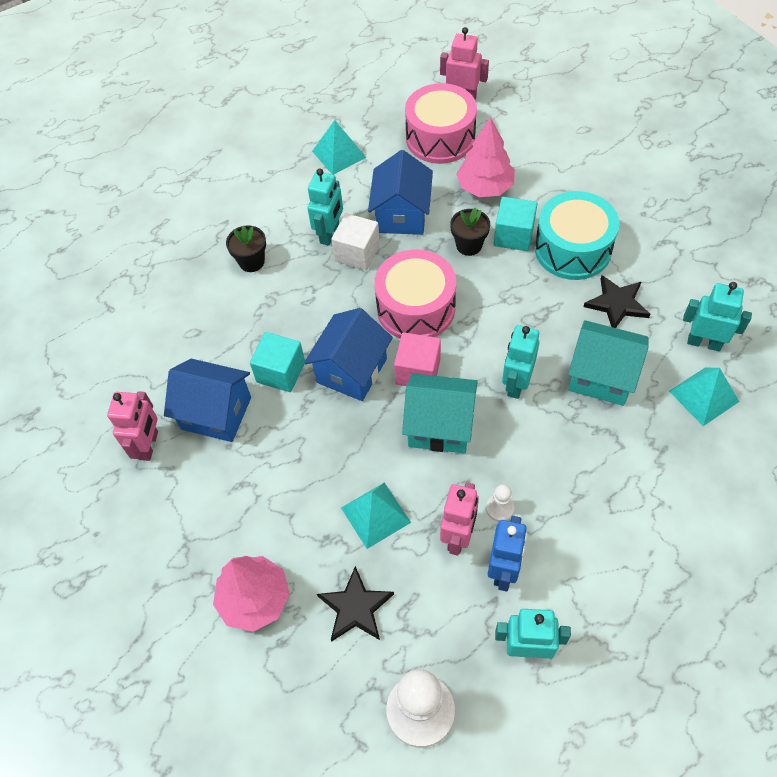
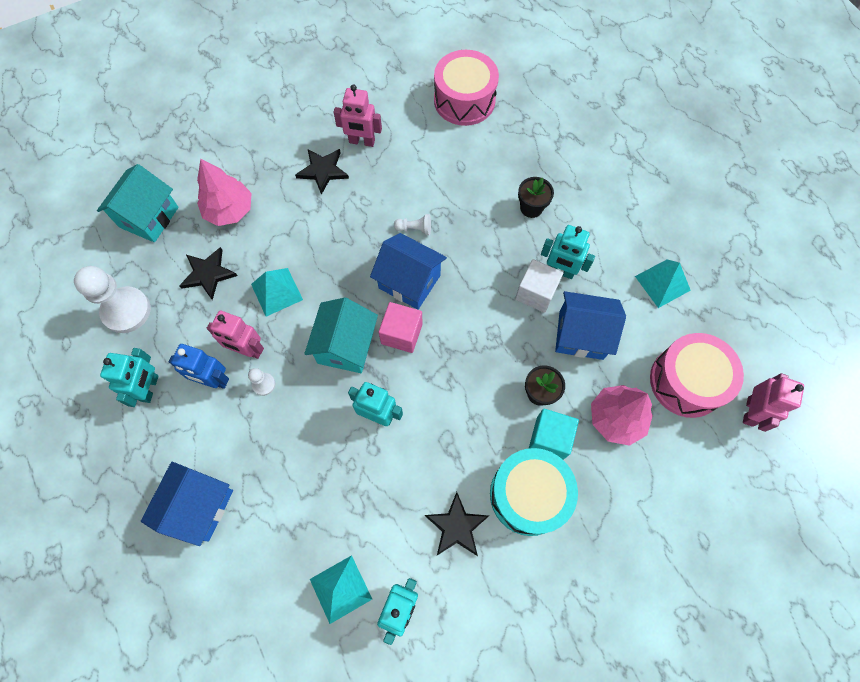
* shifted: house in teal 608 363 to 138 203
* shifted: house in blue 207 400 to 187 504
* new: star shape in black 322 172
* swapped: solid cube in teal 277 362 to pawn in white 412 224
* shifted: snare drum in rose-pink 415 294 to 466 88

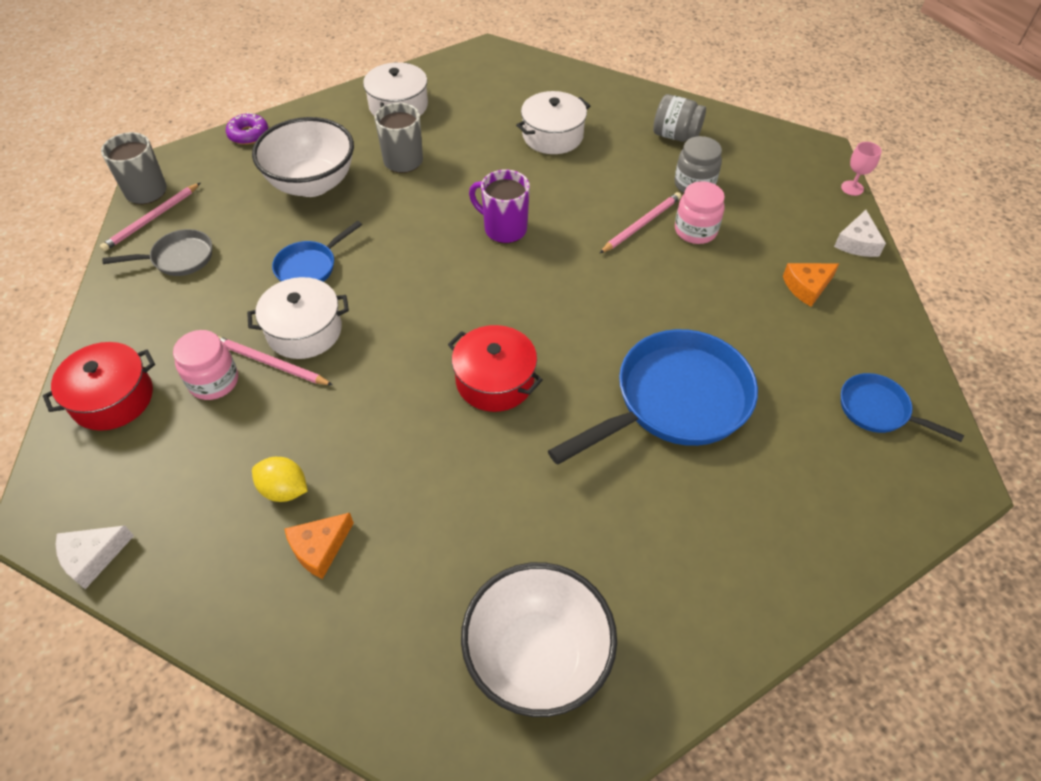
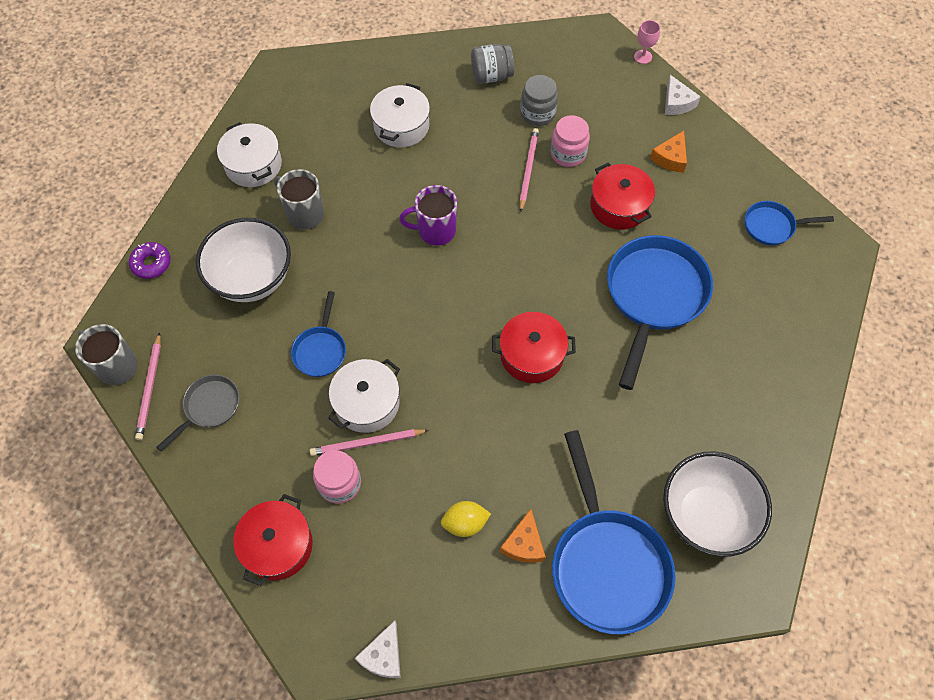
* new: skillet in blue 614 532
* new: cooking pot in red 622 196

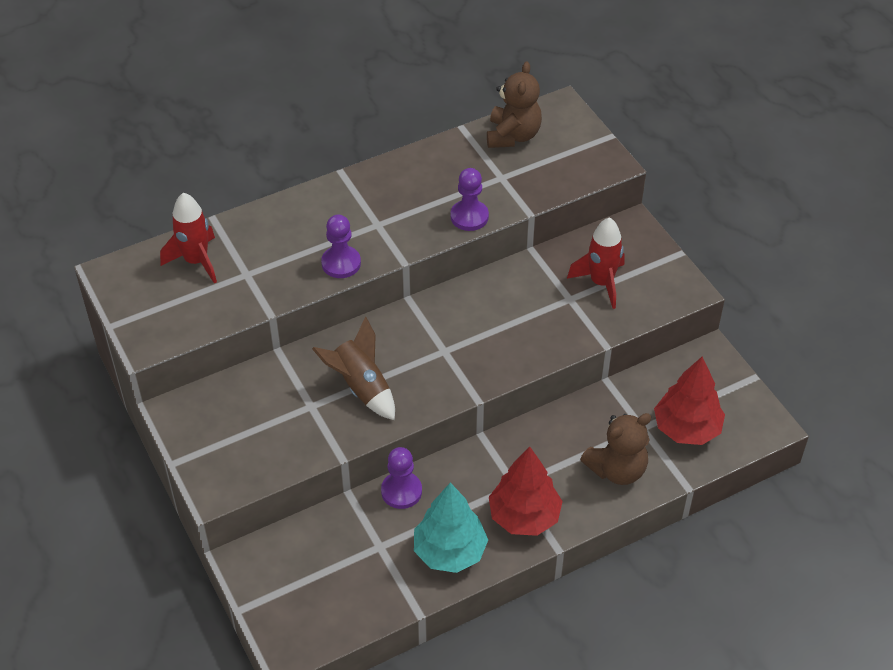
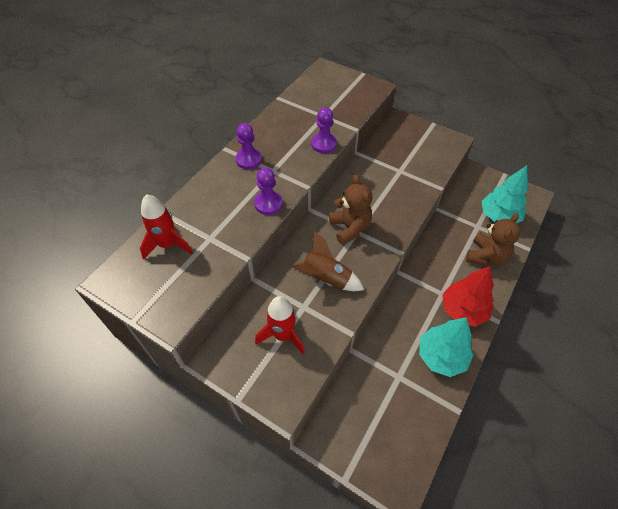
* shifted: pawn in purple 401 478 to 248 146
* shifted: toy rocket in red 596 263 to 280 325
* shifted: teddy in brown 514 105 to 350 210
* repainted: fir tree in red 689 400 to fir tree in teal 505 194

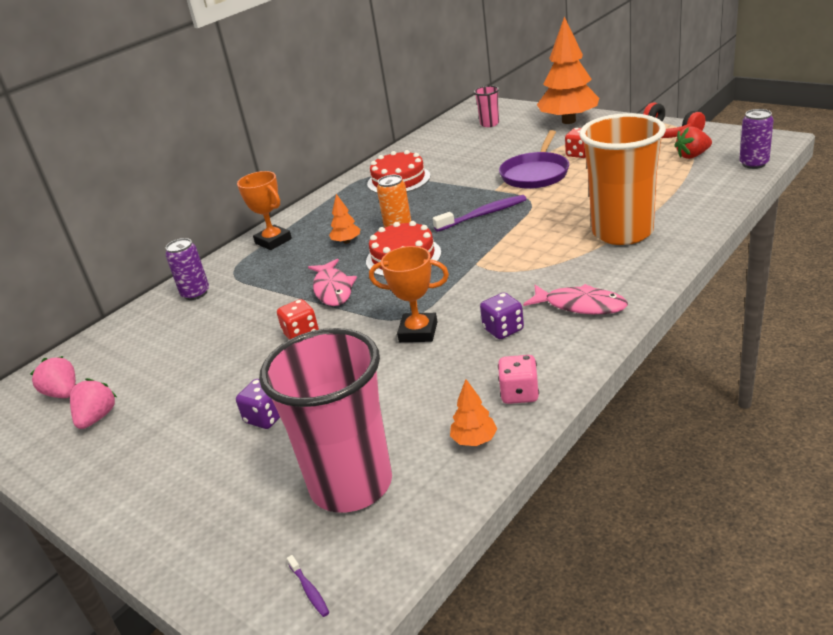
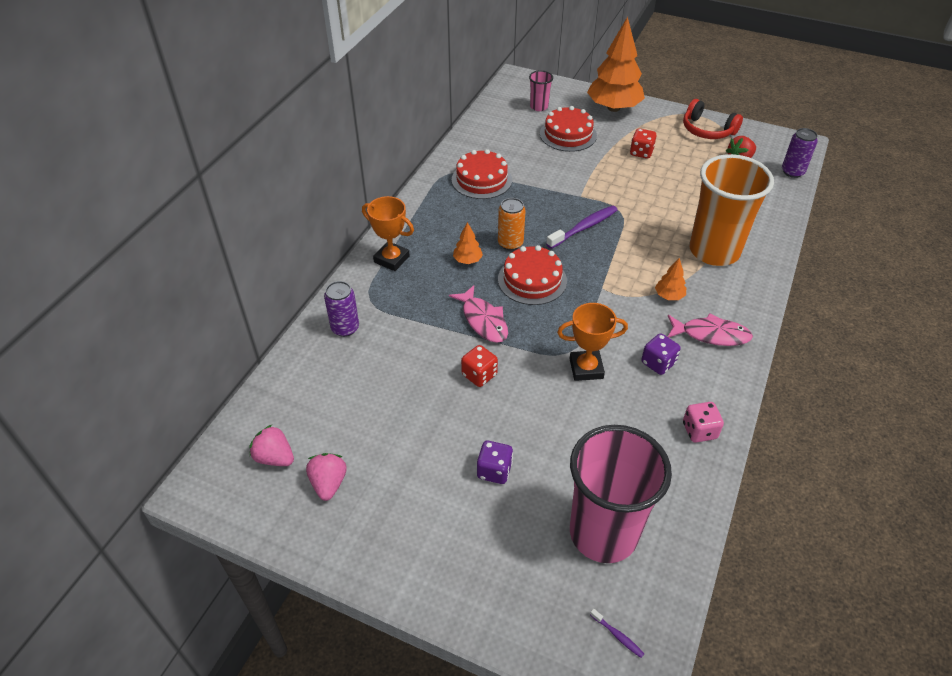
* new: cake in red 568 129
* shifted: fir tree in orange-coloured 473 412 to 670 279
* gone: skillet in purple 534 159

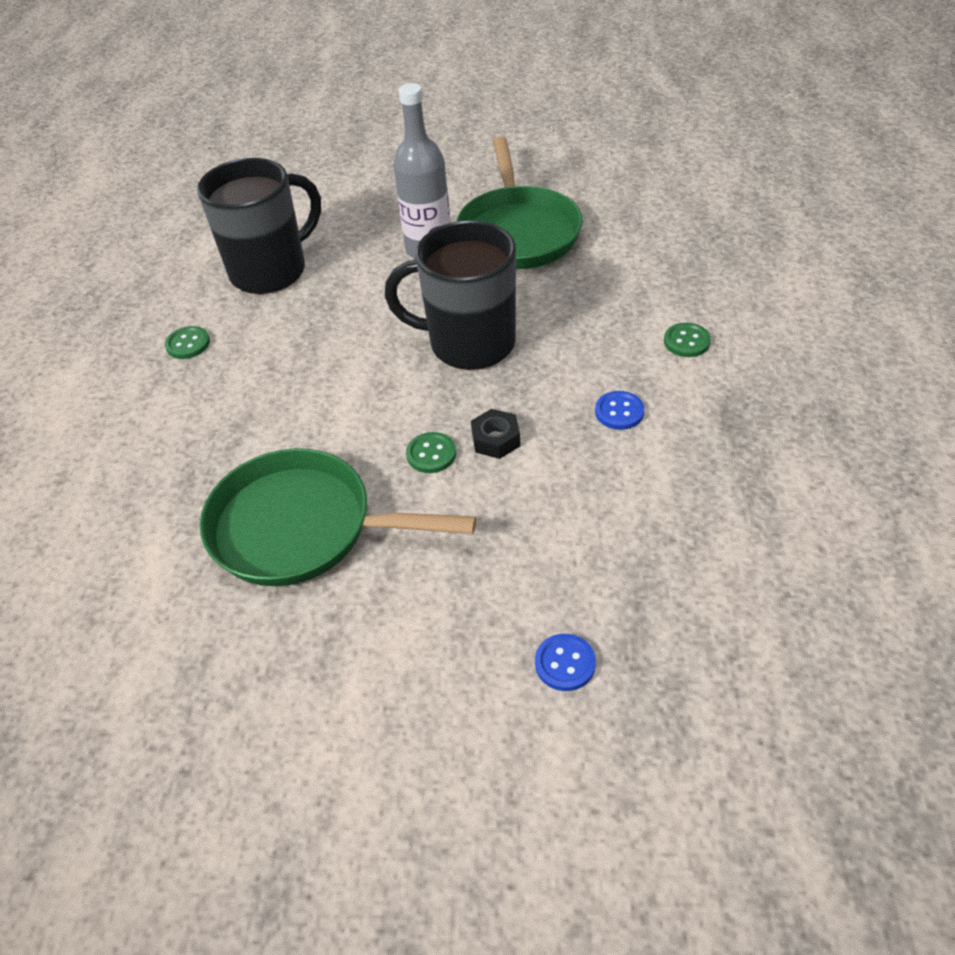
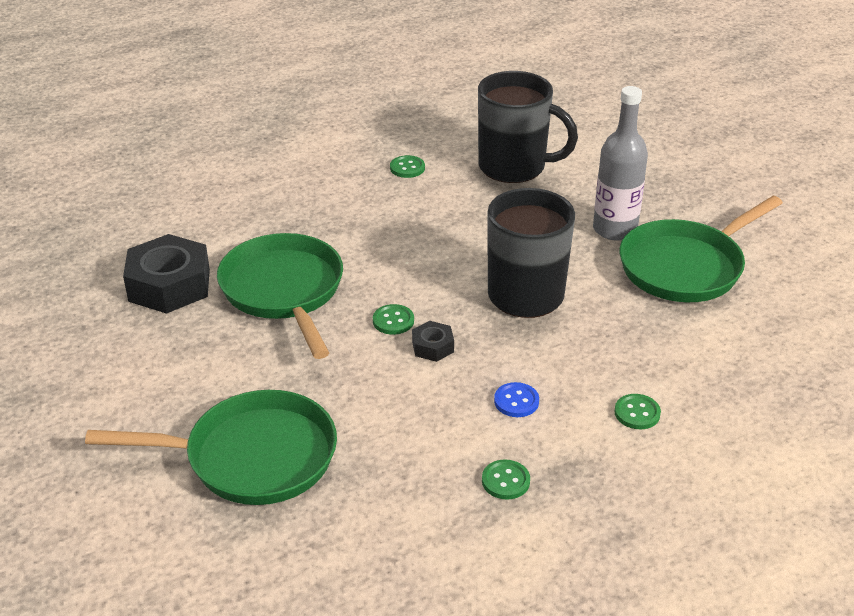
* swapped: shirt button in blue 565 662 to skillet in leaf-green 211 447
* new: nut in black 166 274
* new: shirt button in leaf-green 506 479

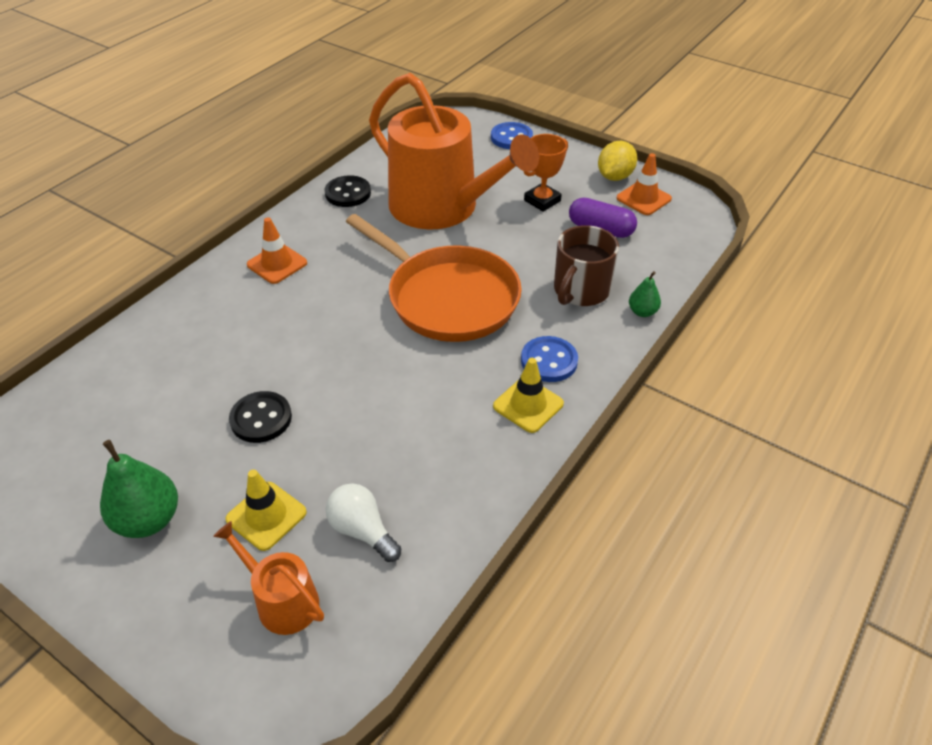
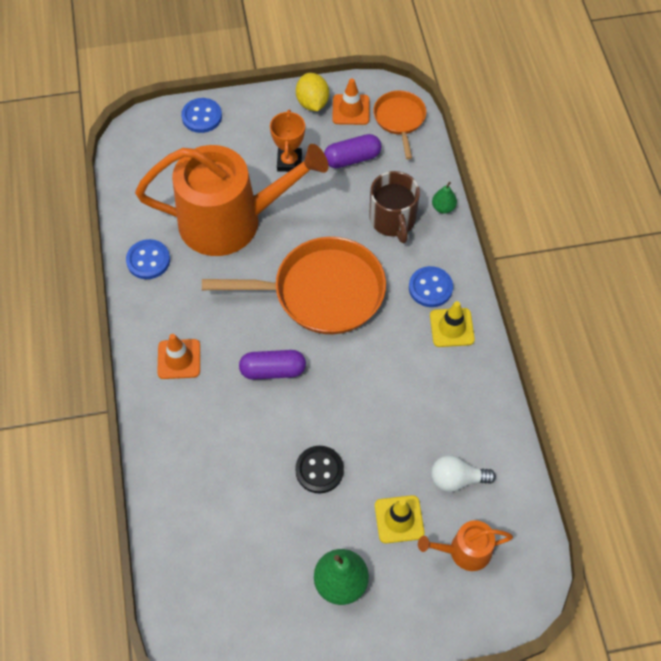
* repainted: shirt button in black 347 191 to shirt button in blue 148 259
* new: pill shape in purple 272 365
* new: skillet in orange-coloured 399 124

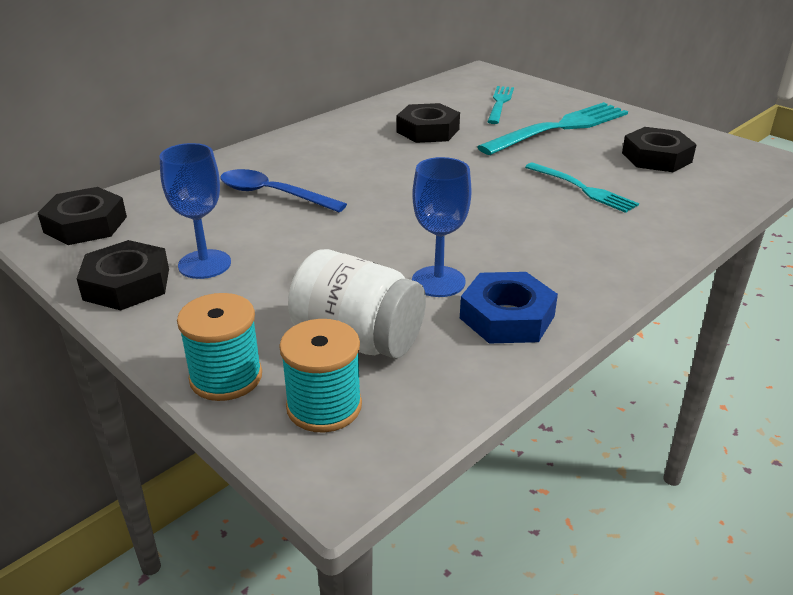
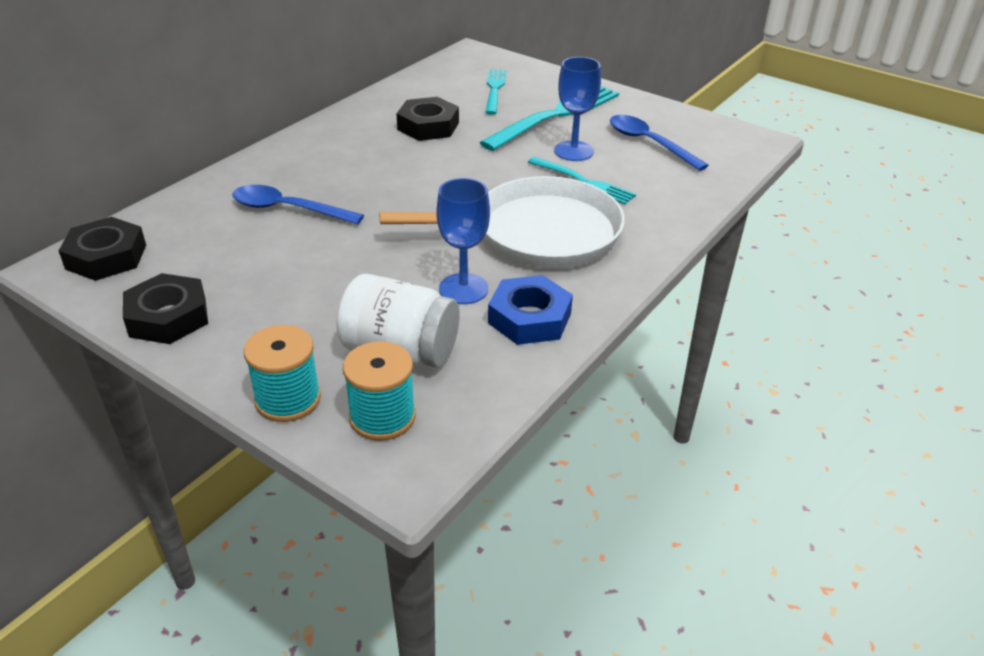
* new: skillet in white 502 222
* shifted: wine glass in blue 195 211 to 577 109
* swapped: nut in black 659 149 to teaspoon in blue 659 143

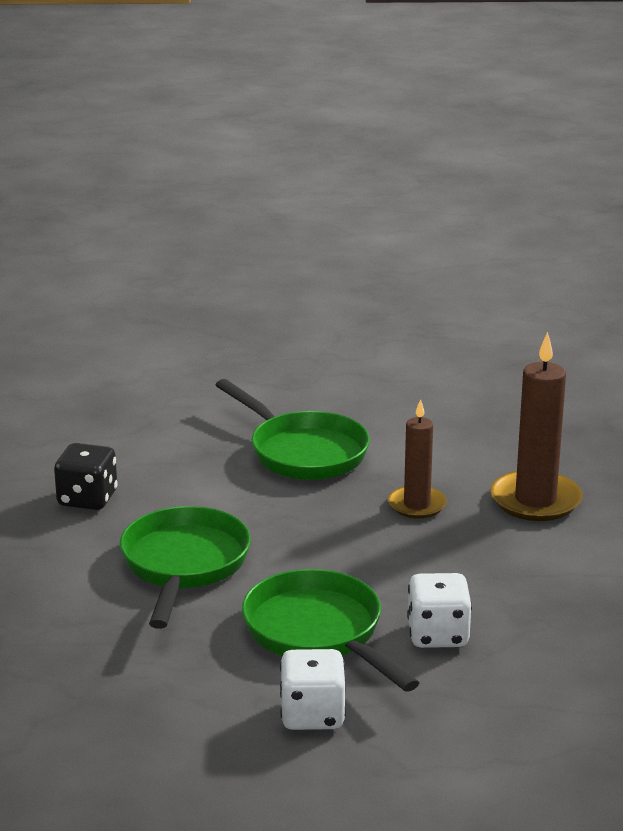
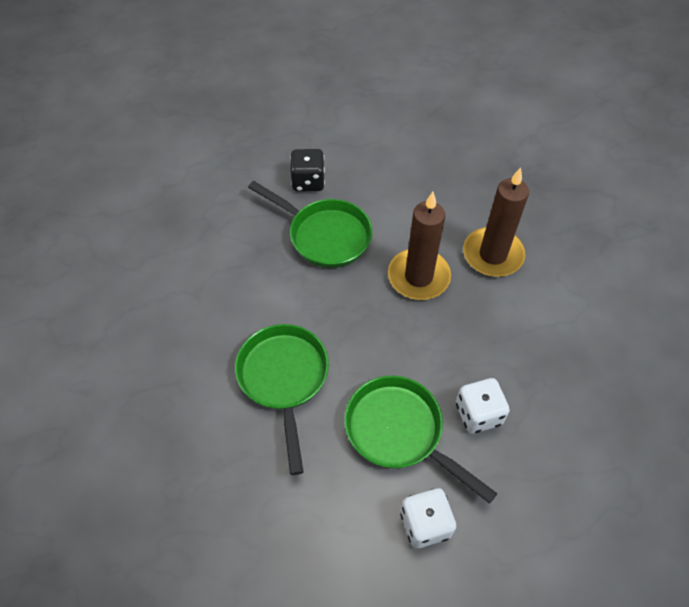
* shifted: die in black 86 476 to 307 170
* scaled: wax candle in brown 417 458 = 419 246 x1.56

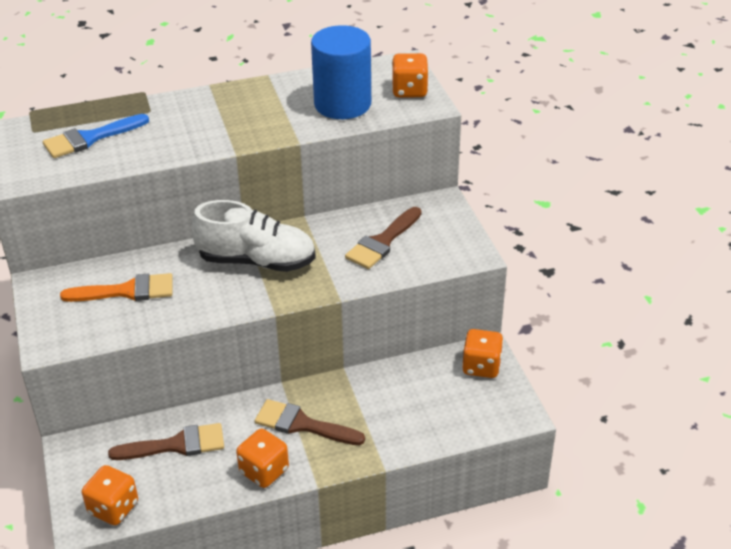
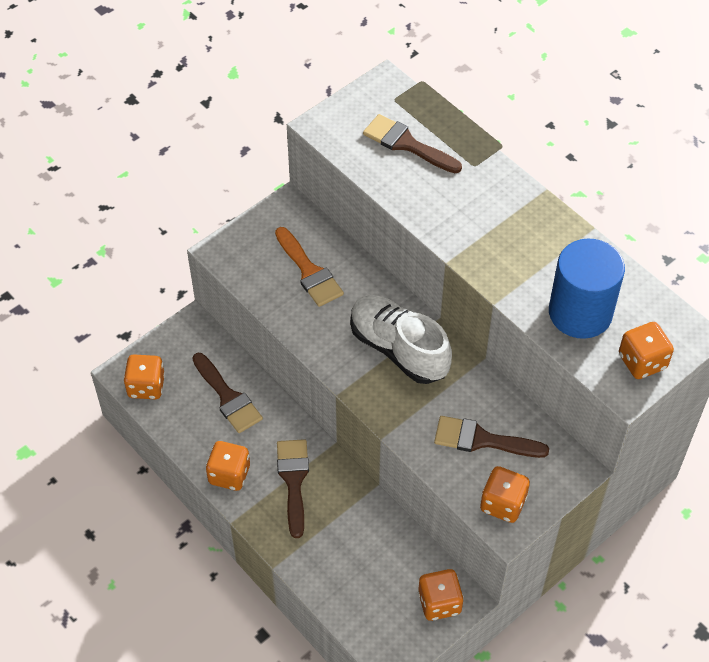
* rotated: lace-up shoe in white 253 236 = 401 339 150 degrees clockwise
* repainted: paintbrush in blue 96 136 to paintbrush in brown 412 143
* new: die in orange-coloured 505 494

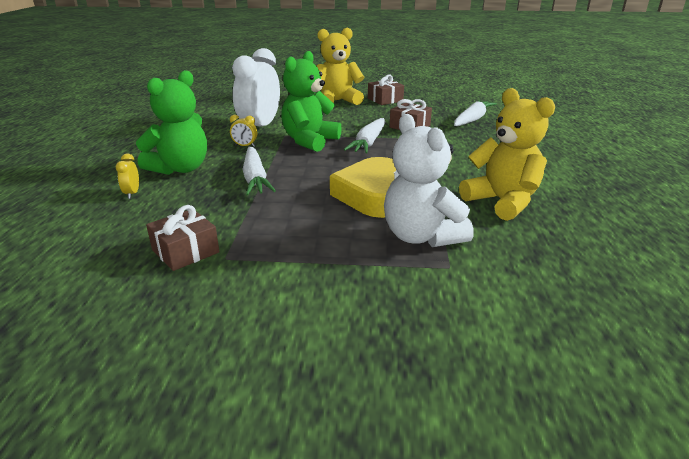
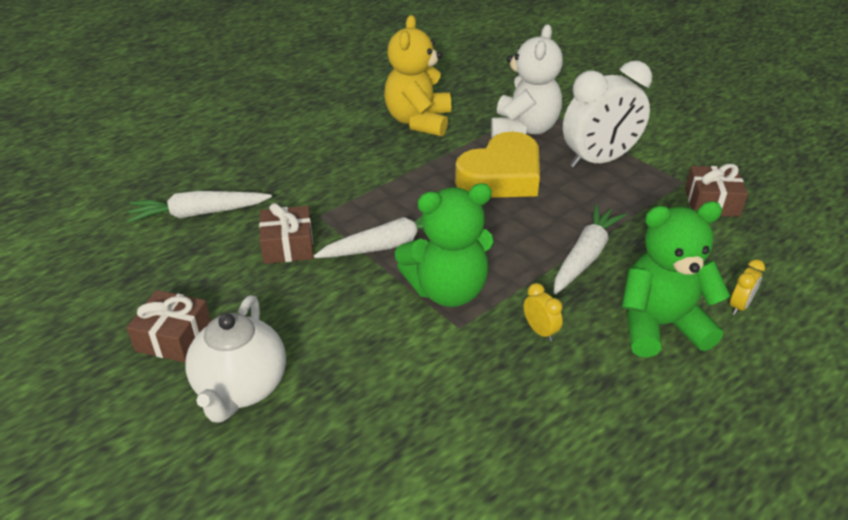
* swapped: teddy in yellow 340 66 to teapot in white 235 359
* shifted: clock in white 256 87 to 607 114

